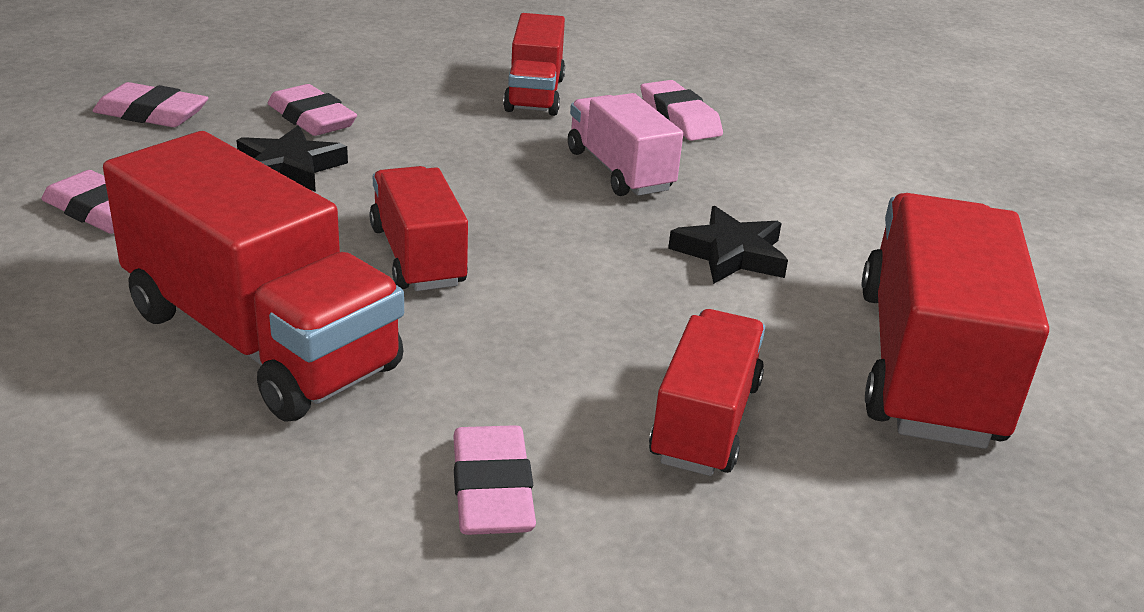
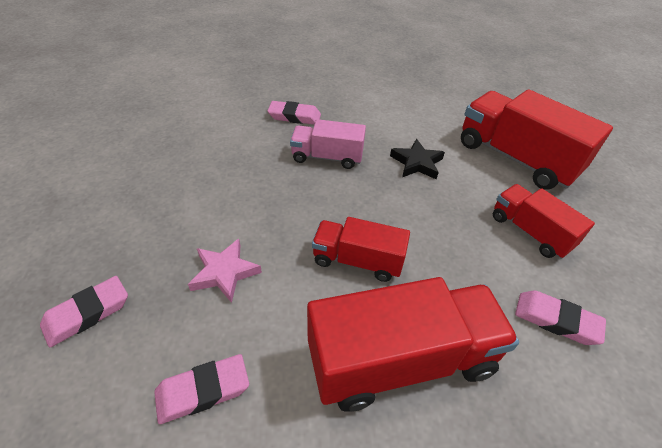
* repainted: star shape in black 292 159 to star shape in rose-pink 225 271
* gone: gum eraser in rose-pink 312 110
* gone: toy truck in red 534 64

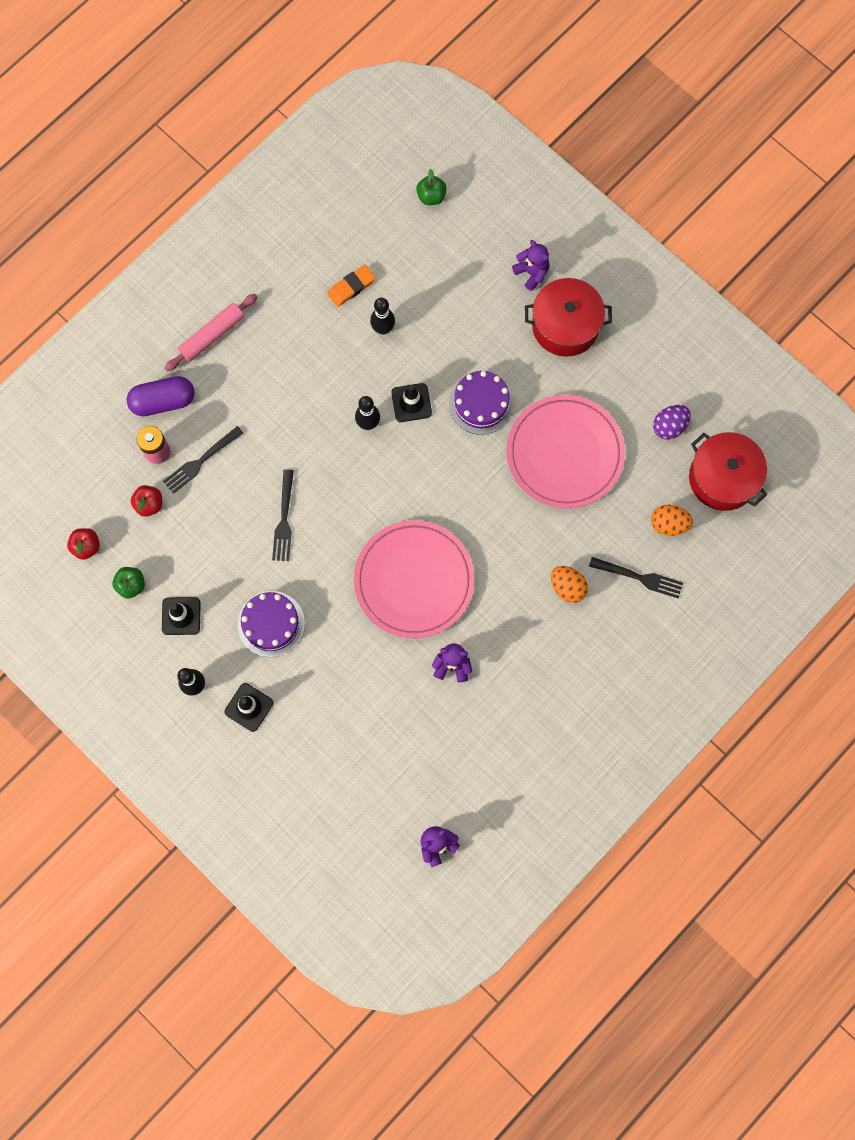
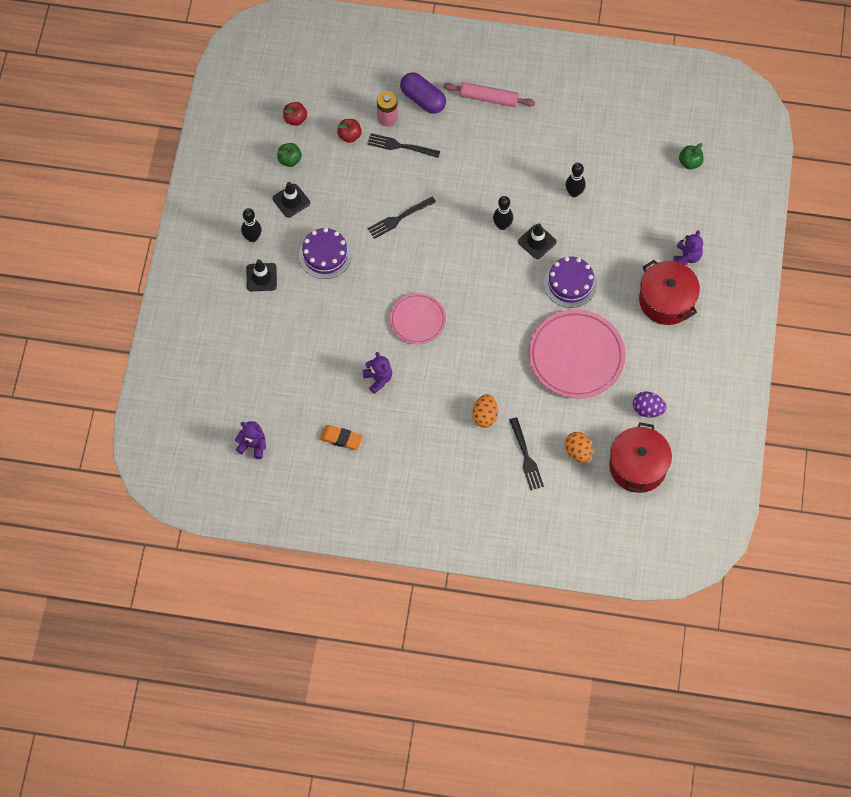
* shifted: gum eraser in orange-coloured 351 286 to 341 437
* scaled: dinner plate in rose-pink 414 579 = 418 318 x0.59

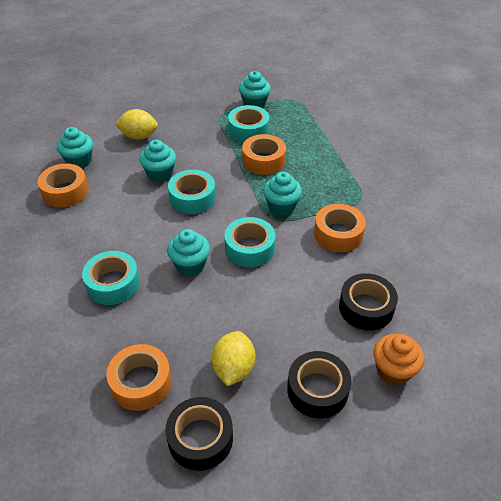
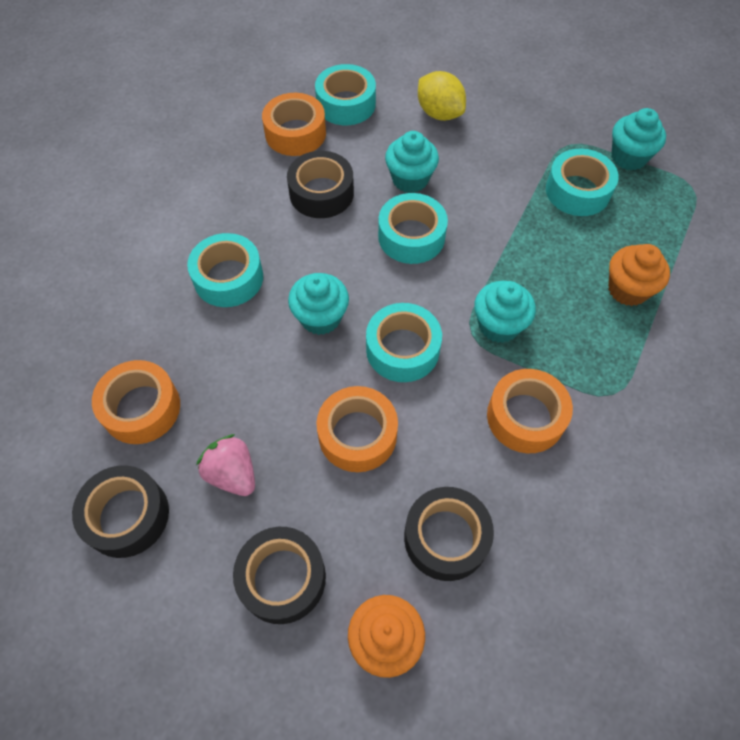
* swapped: citrus fruit in yellow 233 358 to toy strawberry in rose-pink 225 465
* new: tape in black 320 184
* swapped: fairy cake in teal 75 147 to tape in teal 345 94
* shifted: tape in orange-coloured 264 154 to 357 429
* new: fairy cake in orange-coloured 639 275

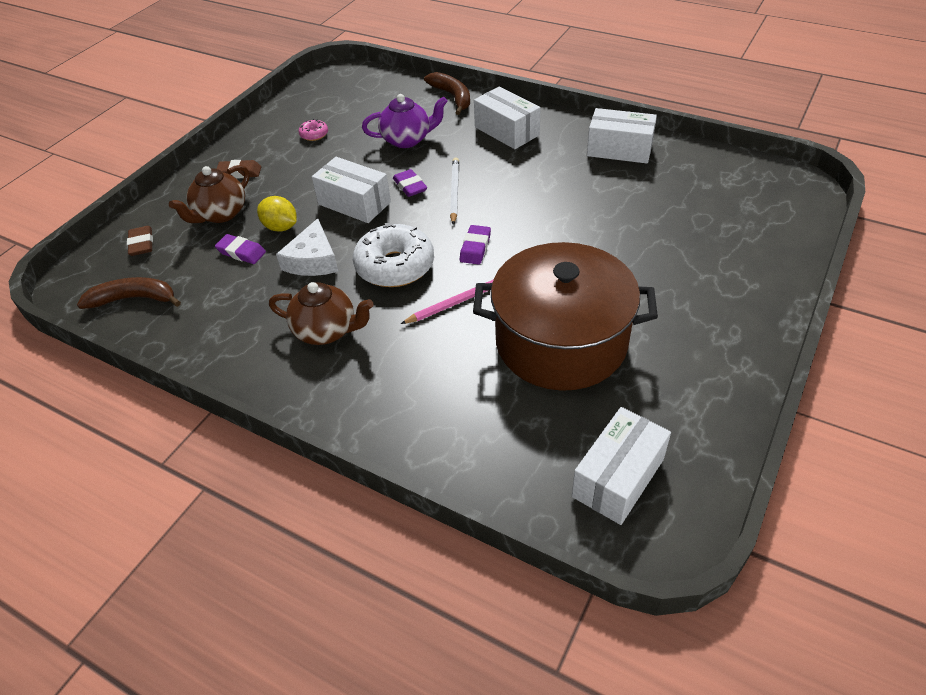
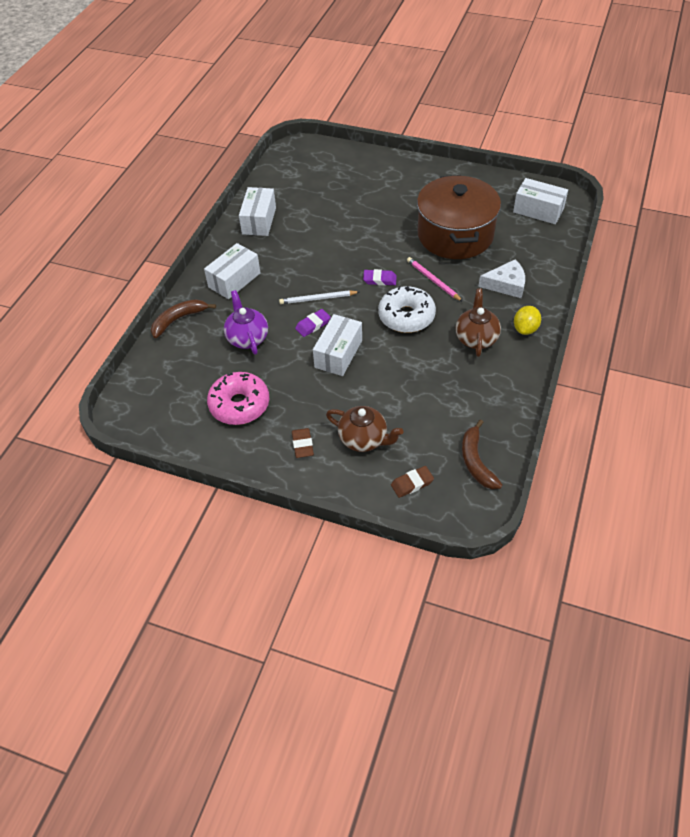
* scaled: doughnut in rose-pink 313 130 = 238 398 x2.24
* shifted: cheese wedge in white 307 247 to 501 278
* shifted: citrus fruit in yellow 277 214 to 527 320
* gone: gum eraser in purple 240 249

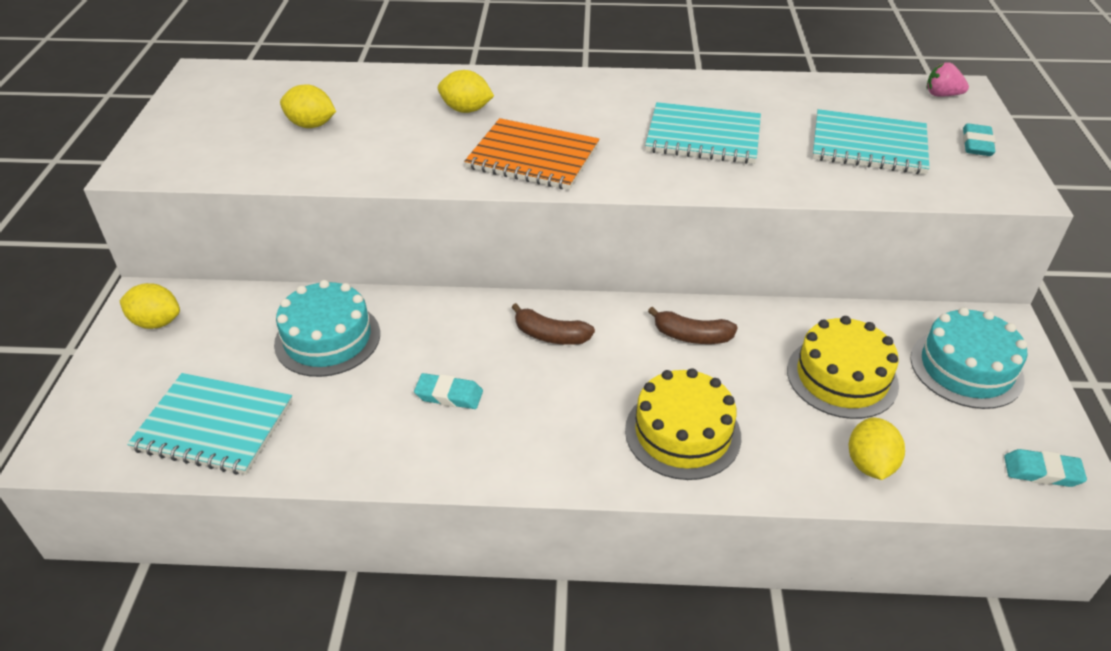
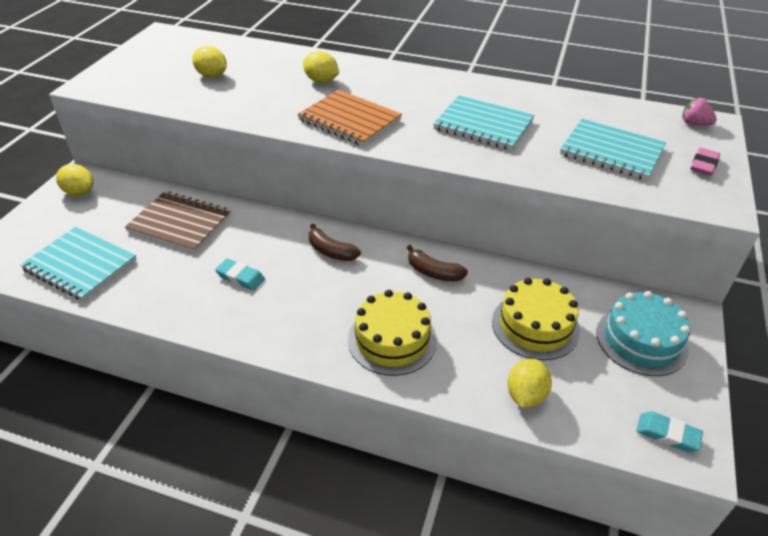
* swapped: cake in teal 327 328 to notebook in brown 178 222
* repainted: gum eraser in teal 979 139 to gum eraser in rose-pink 705 162

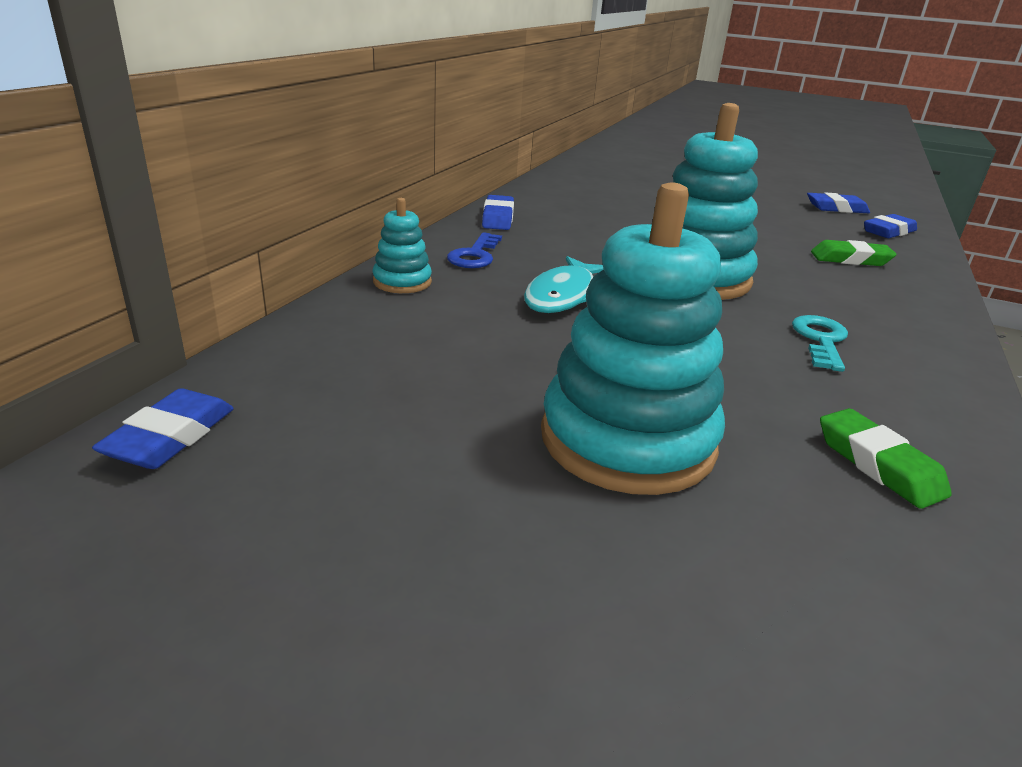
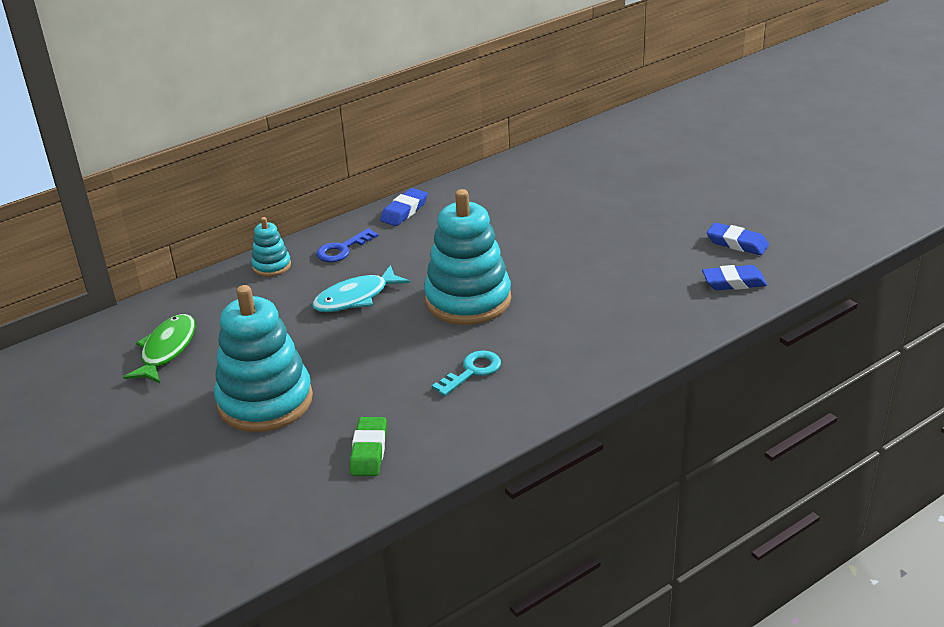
* new: fish figure in leaf-green 159 348
* gone: gum eraser in blue 163 428
* gone: gum eraser in leaf-green 854 253

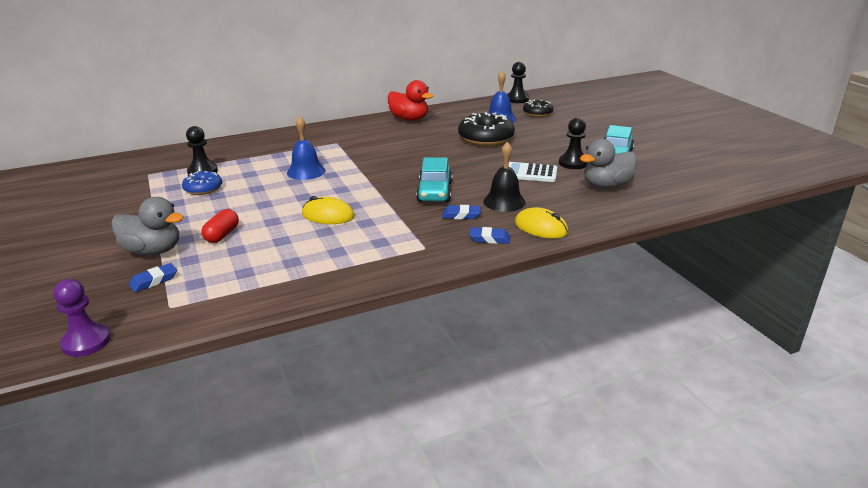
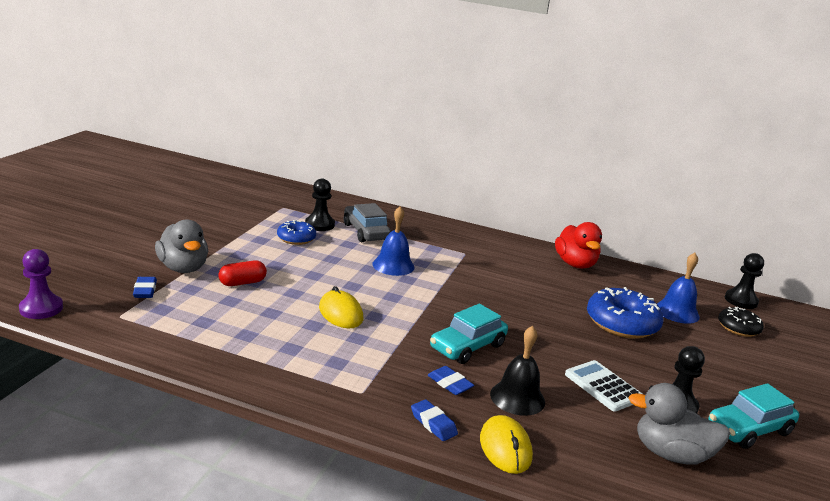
* rotated: gum eraser in blue 153 277 = 145 287 75 degrees clockwise
* new: toy car in gray 367 222
* repainted: doughnut in black 486 129 to doughnut in blue 625 313

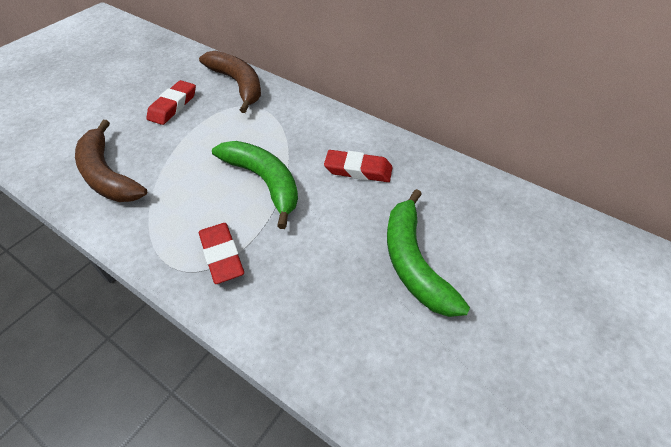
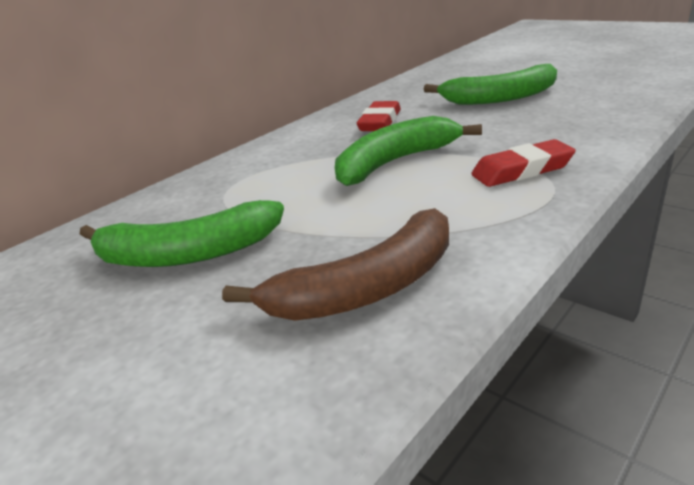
* swapped: gum eraser in red 171 102 to toy banana in leaf-green 182 233
* gone: toy banana in brown 230 82

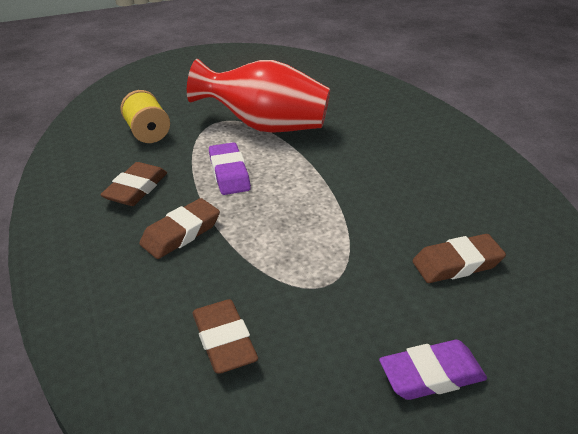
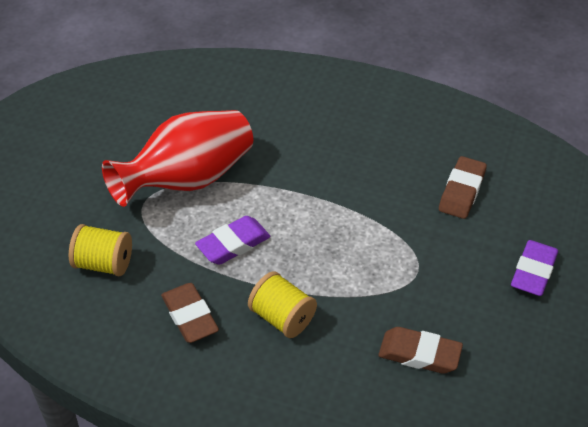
* rotated: gum eraser in purple 230 168 = 233 240 60 degrees counterclockwise
* swapped: gum eraser in brown 179 228 to spool in yellow 282 304

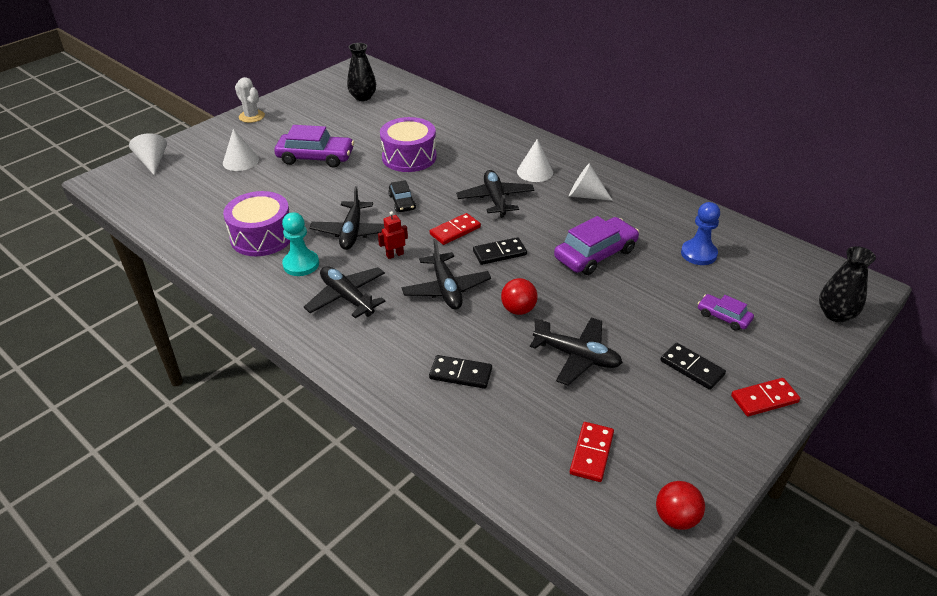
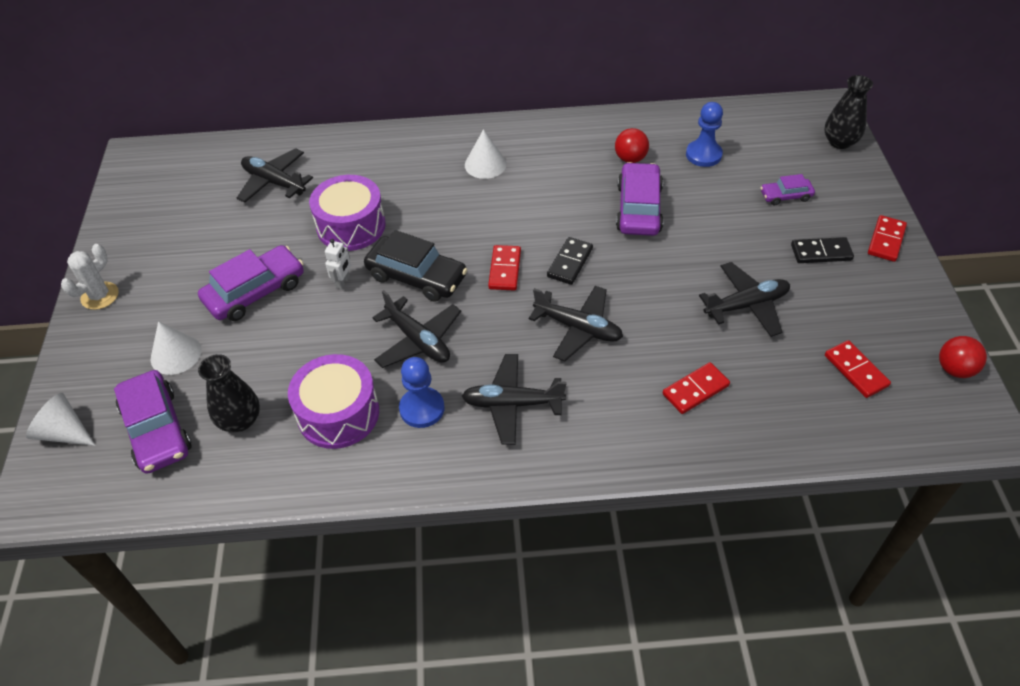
* rotated: cactus in white 250 100 = 90 277 60 degrees counterclockwise
* new: toy car in purple 152 422
* shifted: tall vase in black 361 72 to 229 393
* shifted: toy plane in black 495 194 to 275 175
* new: toy robot in white 338 264
* scaled: toy car in black 402 196 = 415 266 x1.84
* repainted: pawn in teal 300 244 to pawn in blue 421 392
* shifted: ball in red 519 296 to 632 145
* repainted: domino piece in black 460 372 to domino piece in red 696 388
* gone: toy robot in red 393 235
* gone: solid cone in white 591 182

